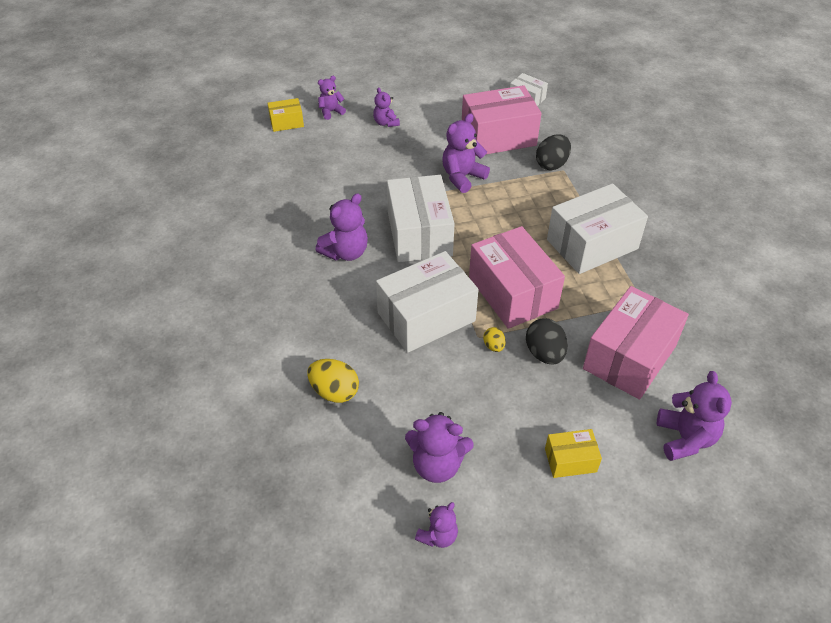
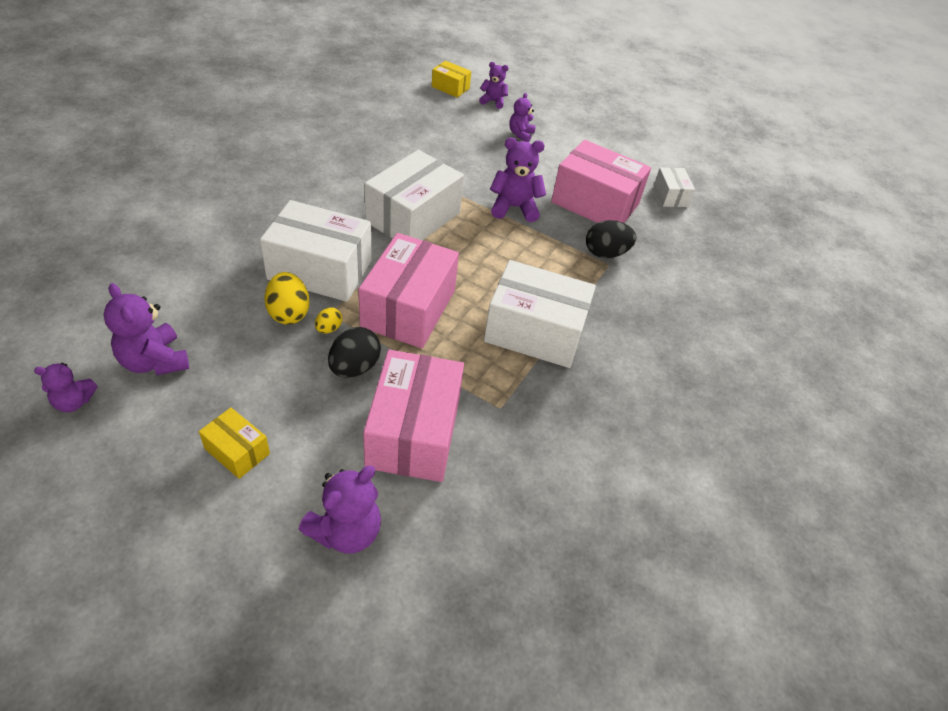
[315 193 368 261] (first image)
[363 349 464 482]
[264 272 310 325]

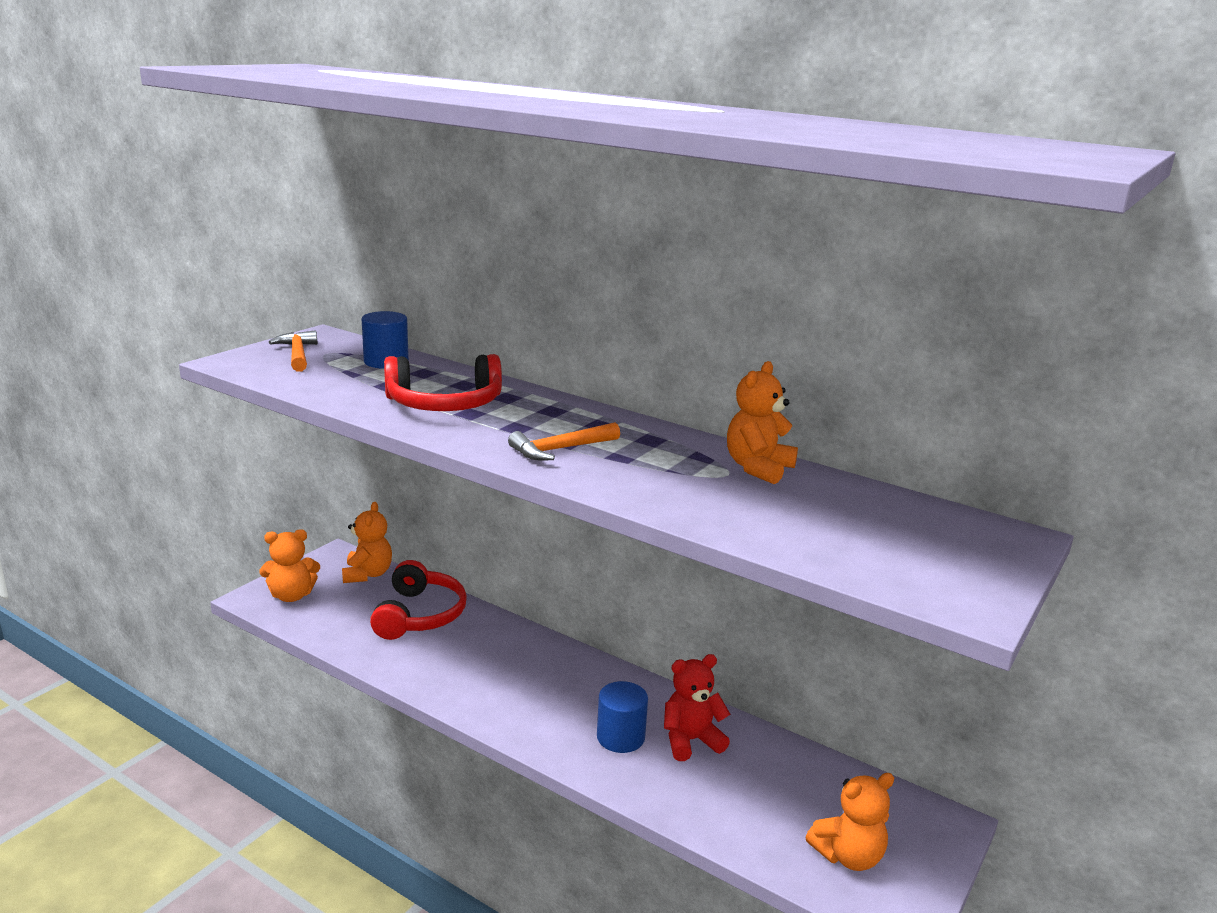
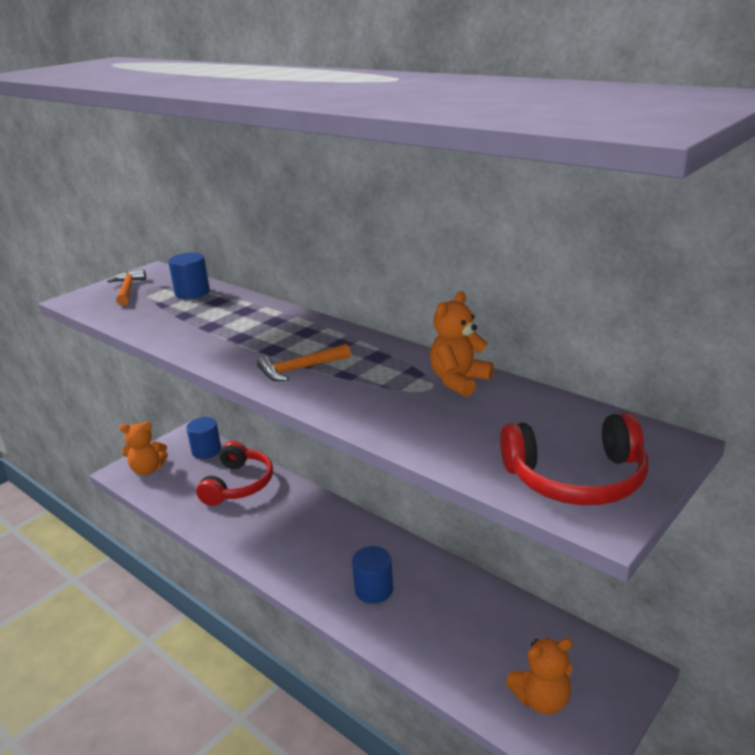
[500 413 648 505]
[186 417 221 459]
[664 654 730 761] (first image)

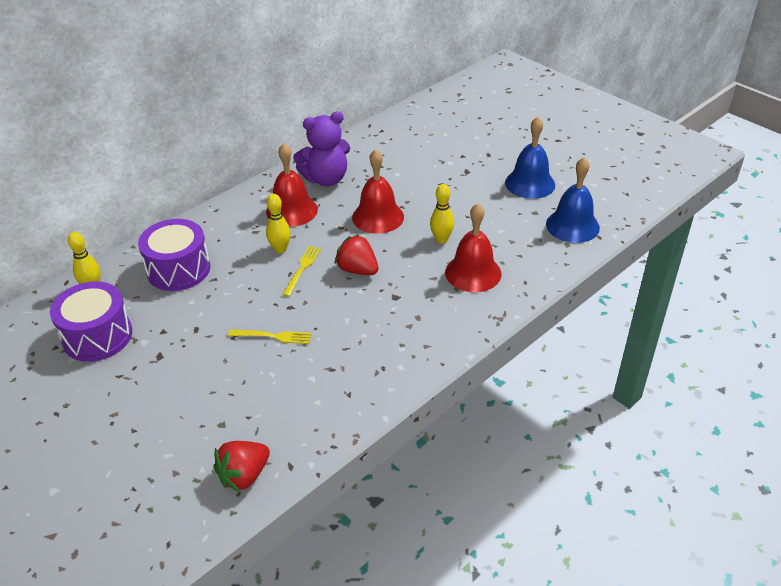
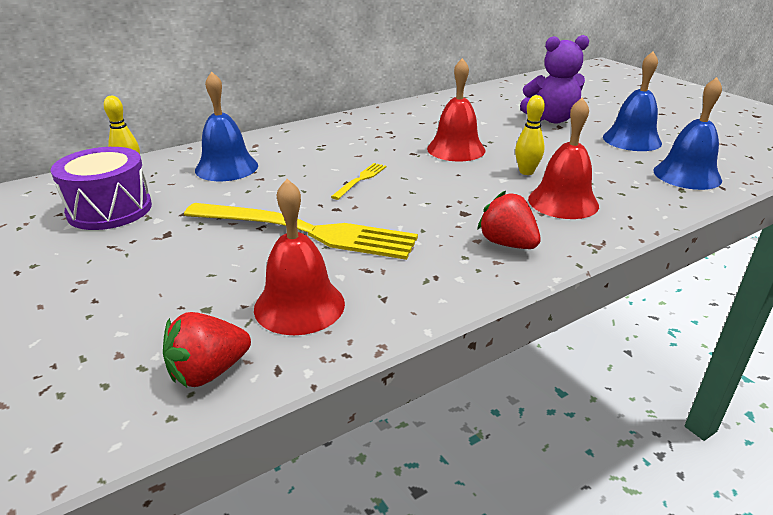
[520 35 589 123]
[254 179 345 335]
[266 194 291 253] (first image)
[195 71 258 181]
[477 191 540 249]
[184 203 418 260]

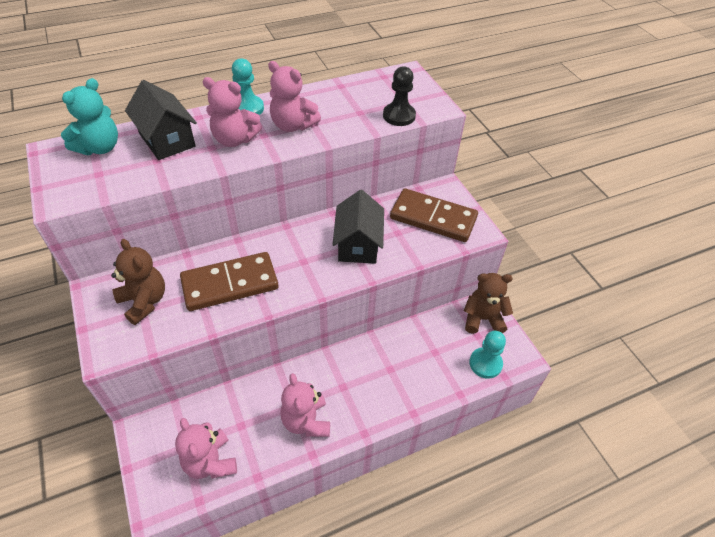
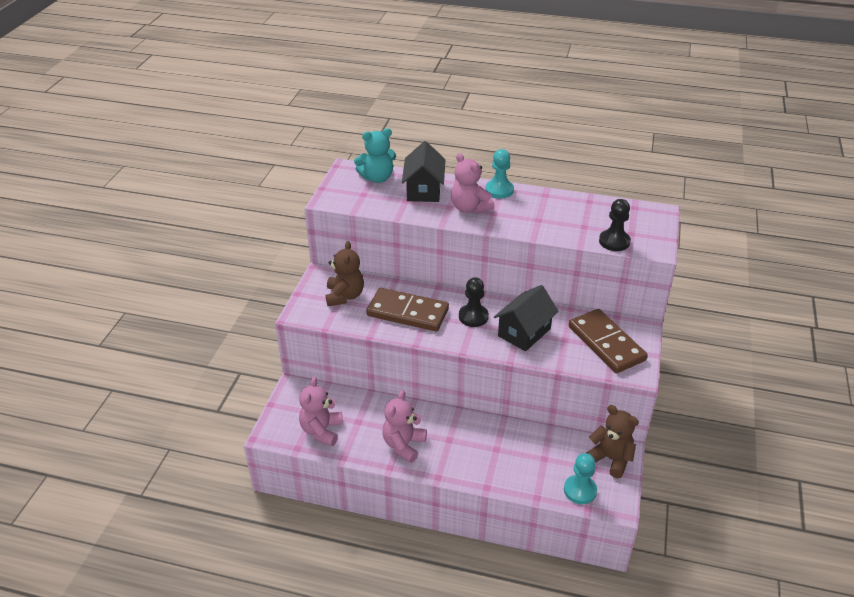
[268 61 321 132] (first image)
[459 277 489 327]

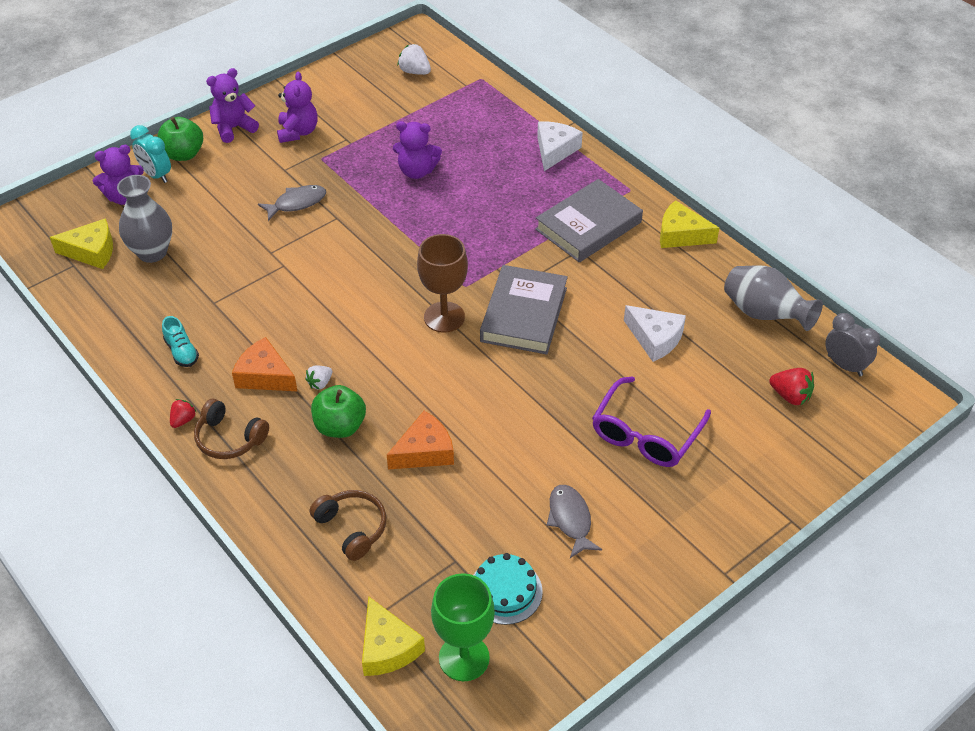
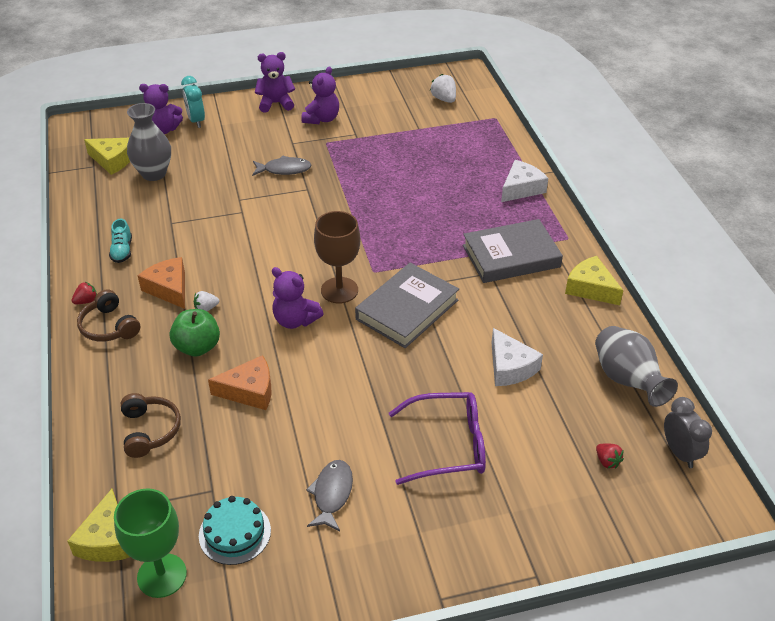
[158 117 203 161] (first image)
[272 267 324 329]
[596 443 624 468]
[389 392 486 485]

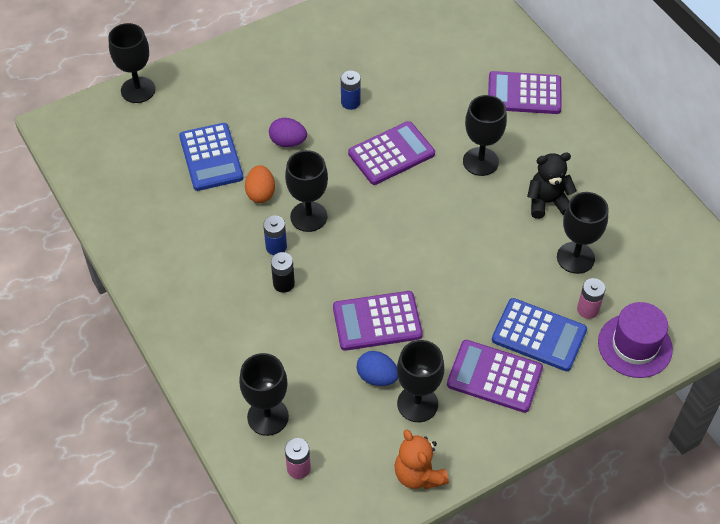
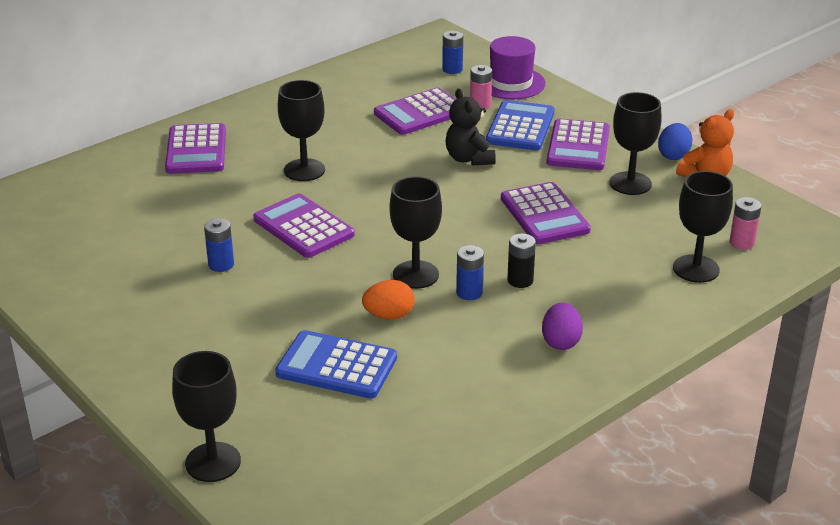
[542 303 583 350]
[275 330 397 398]
[445 88 496 165]
[374 88 456 135]
[658 123 692 160]
[442 31 463 74]

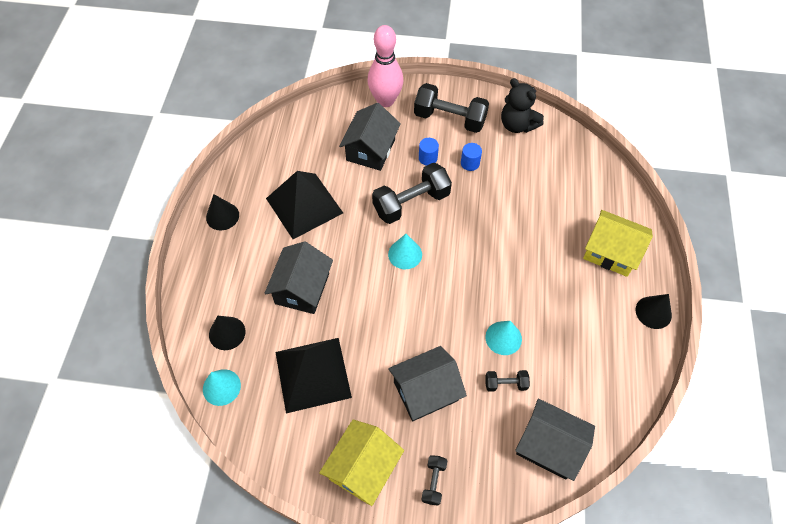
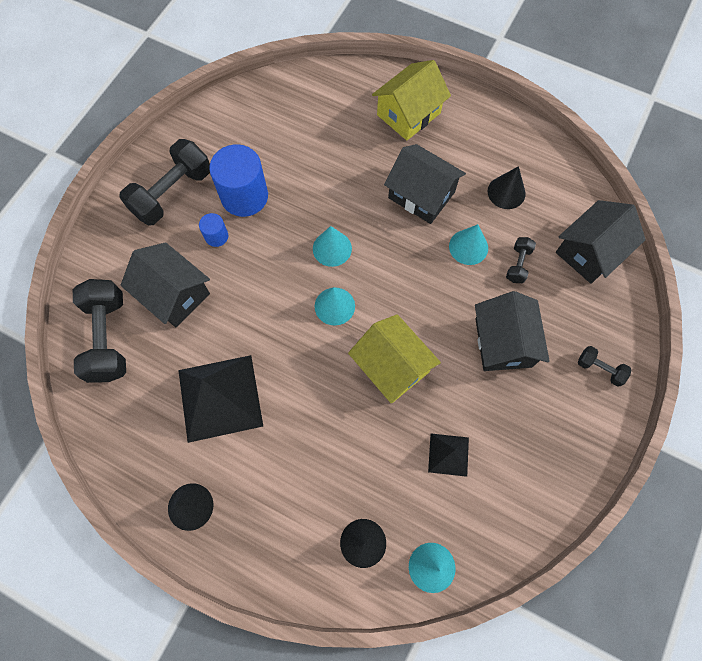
[367 25 403 107] (first image)
[501 78 544 133] (first image)
[209 144 268 217]
[73 279 126 383]
[384 144 466 224]
[488 166 526 209]
[428 434 469 477]
[348 314 441 403]
[313 226 352 267]

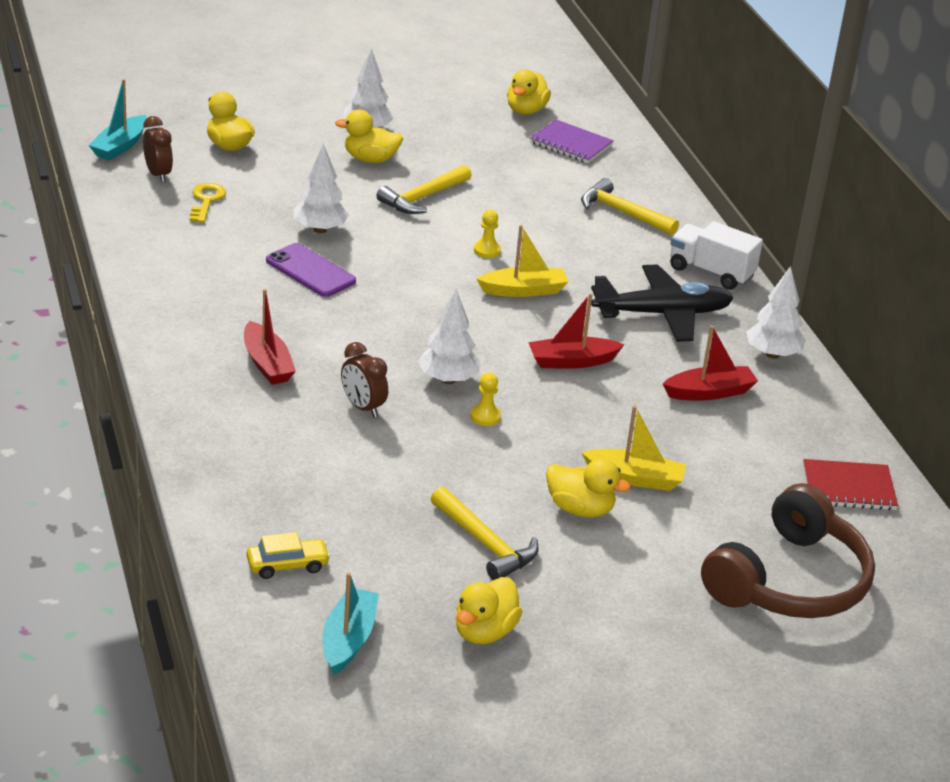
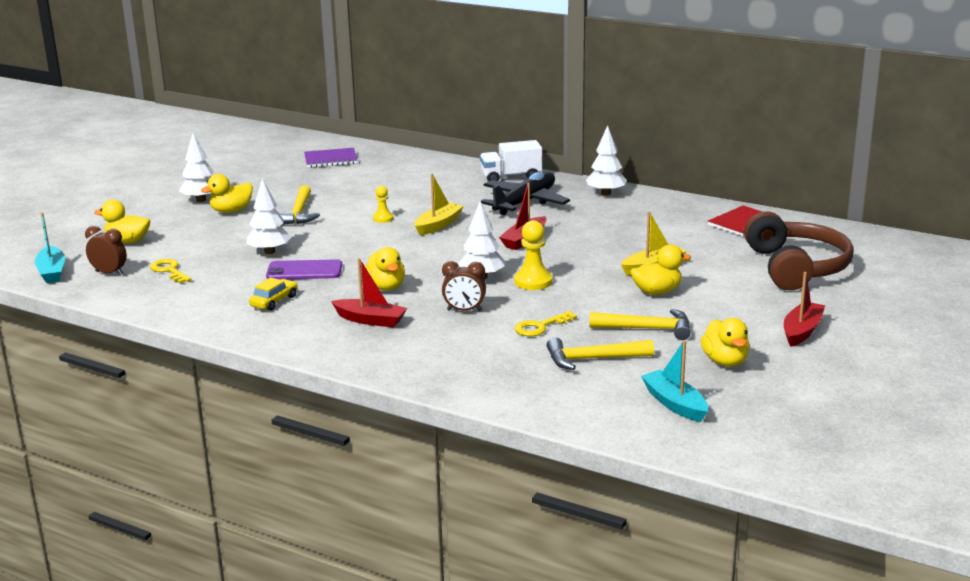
[365 247 405 291]
[547 337 654 370]
[784 272 825 347]
[514 220 552 290]
[249 277 297 311]
[515 311 577 336]

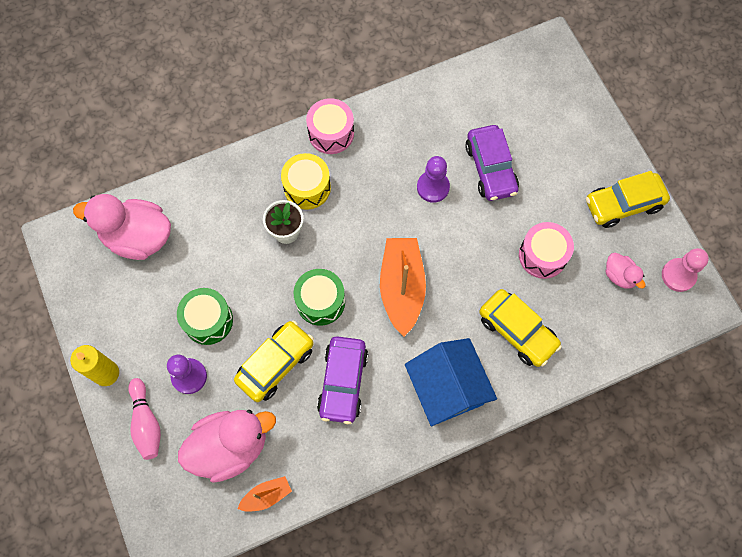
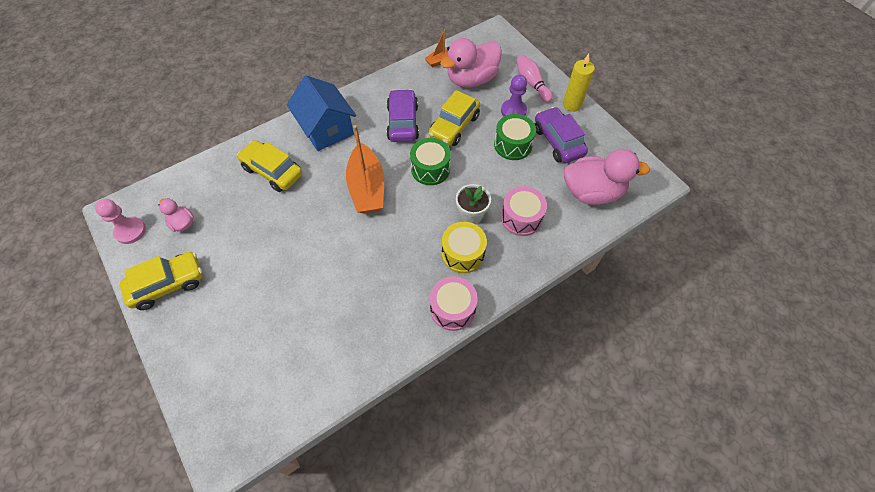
[535 107 588 163]
[417 156 450 203] (first image)
[501 186 547 236]

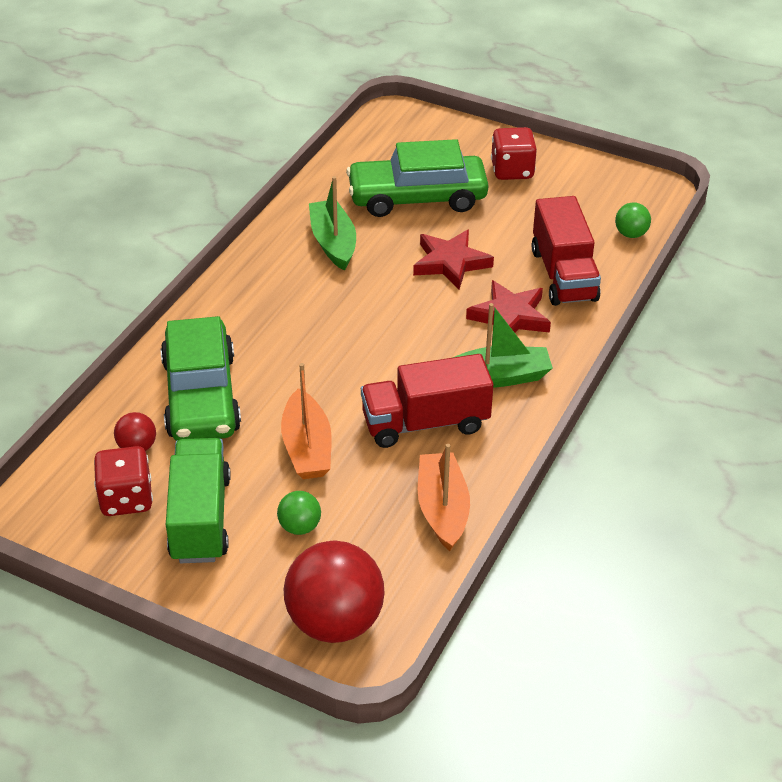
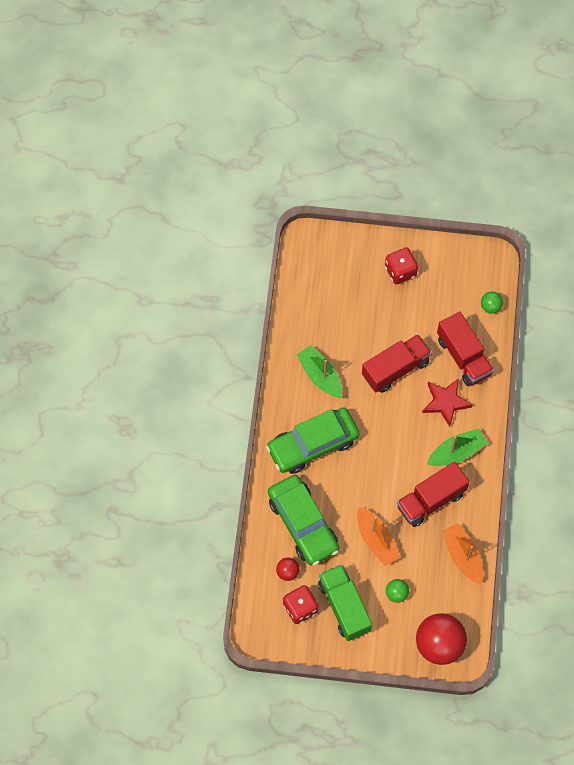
[266 408 360 474]
[362 334 432 393]

